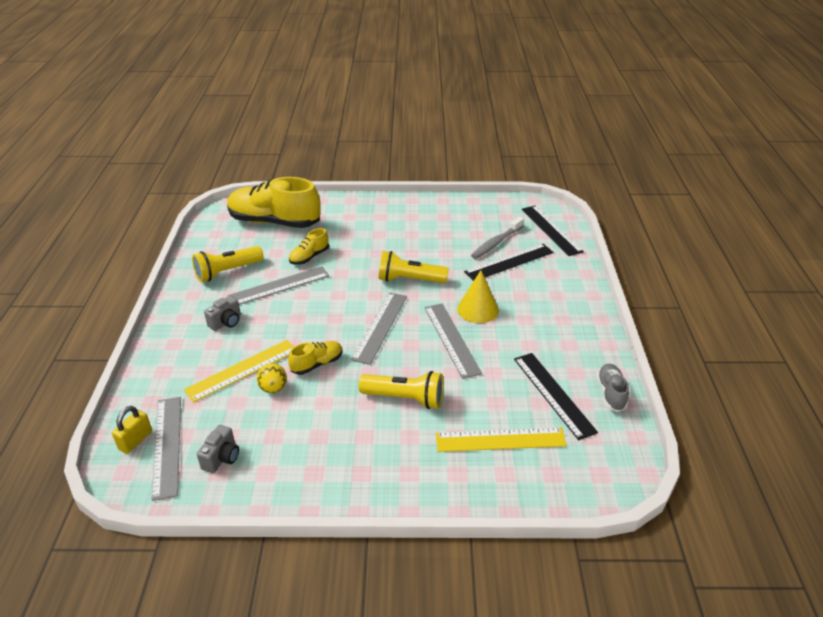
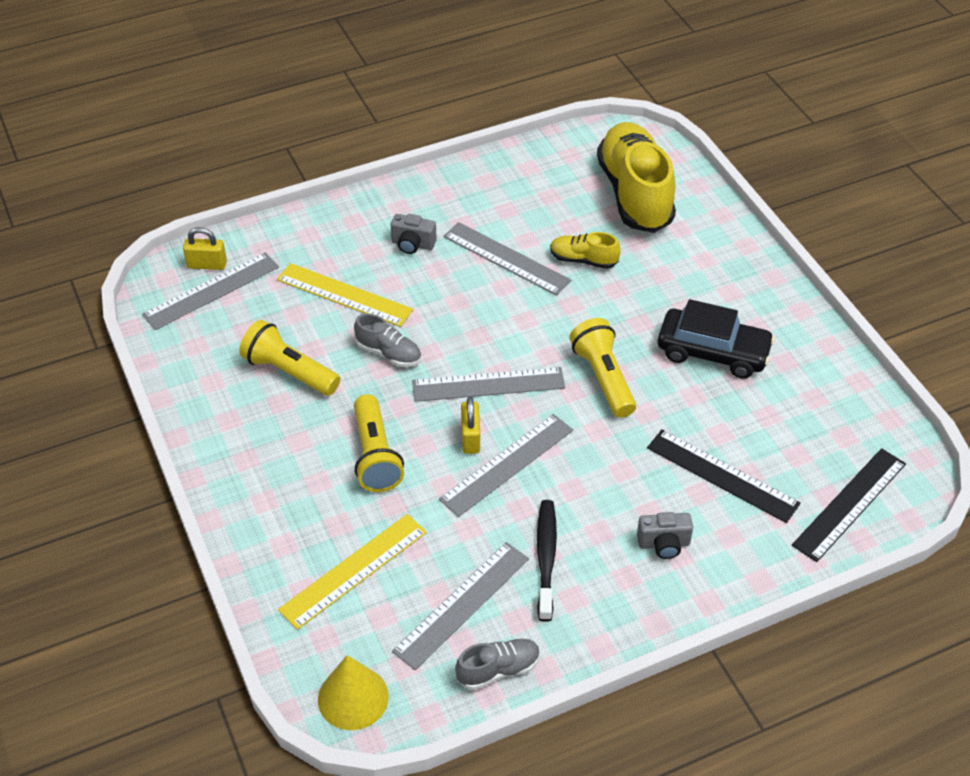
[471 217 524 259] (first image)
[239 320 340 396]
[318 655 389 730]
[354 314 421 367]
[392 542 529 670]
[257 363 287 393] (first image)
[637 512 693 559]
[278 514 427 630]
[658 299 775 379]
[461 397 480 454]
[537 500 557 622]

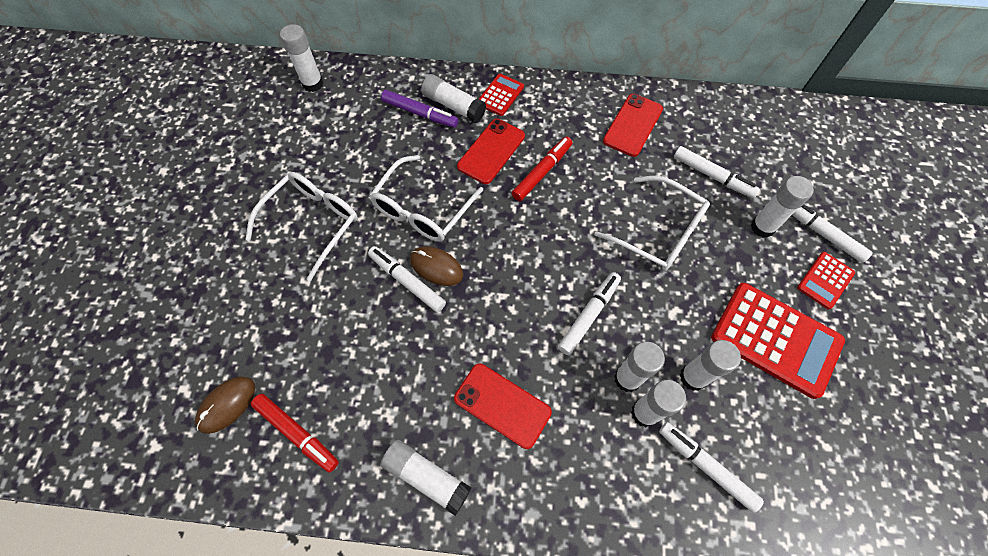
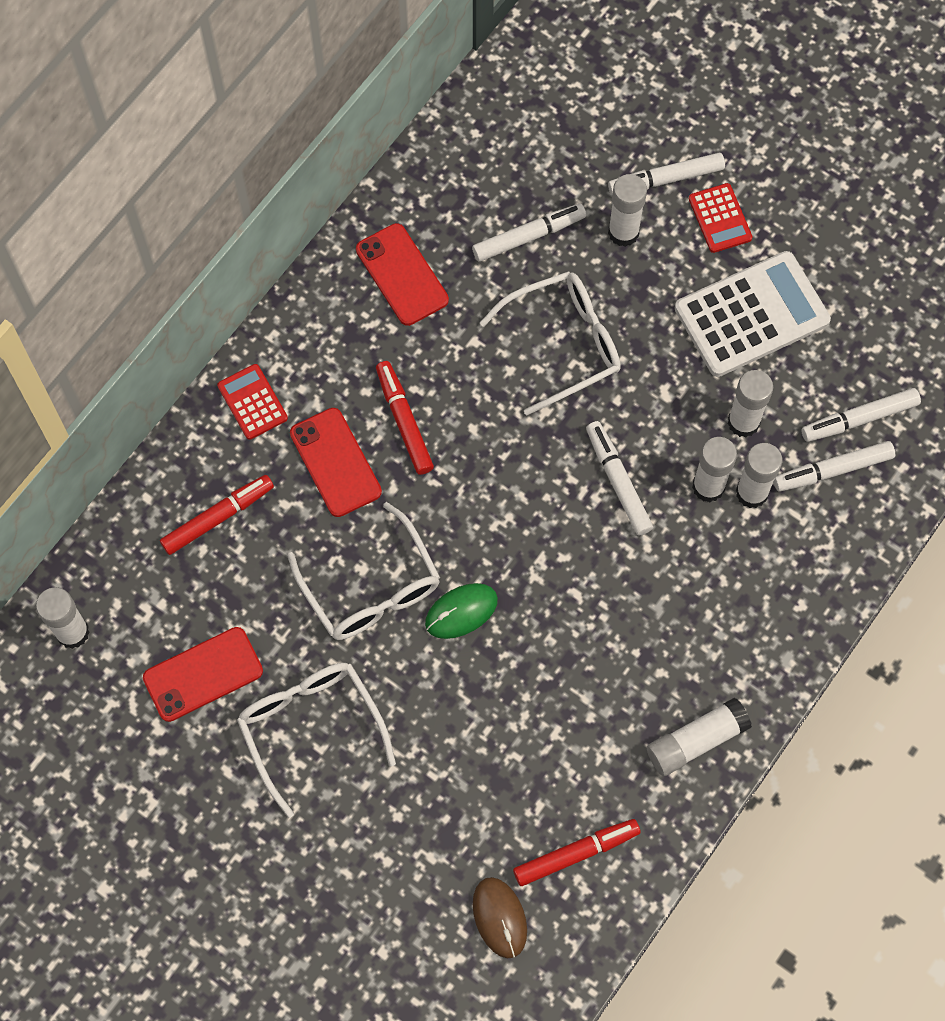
[421 74 486 123] (first image)
[160 475 274 555]
[802 388 921 442]
[425 583 498 639]
[675 251 831 377]
[143 627 263 722]

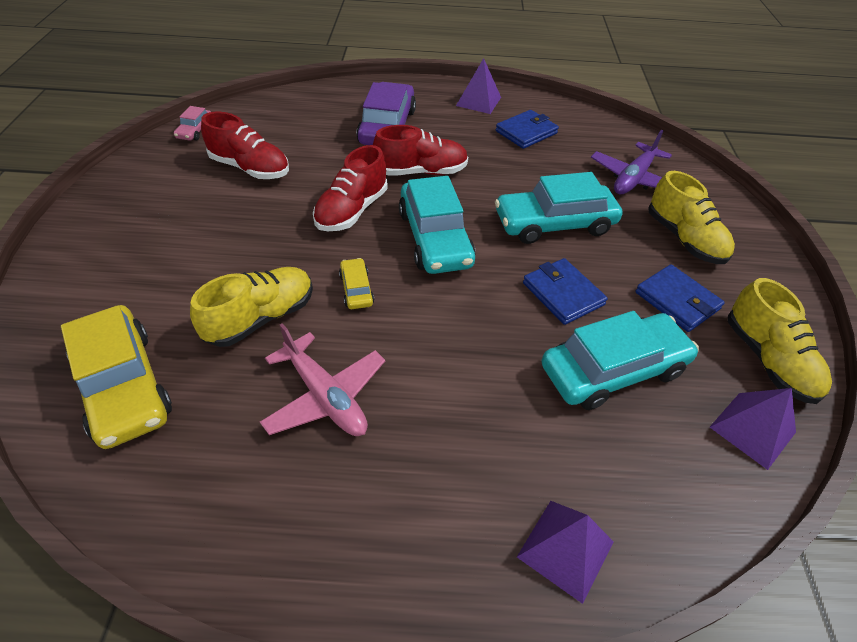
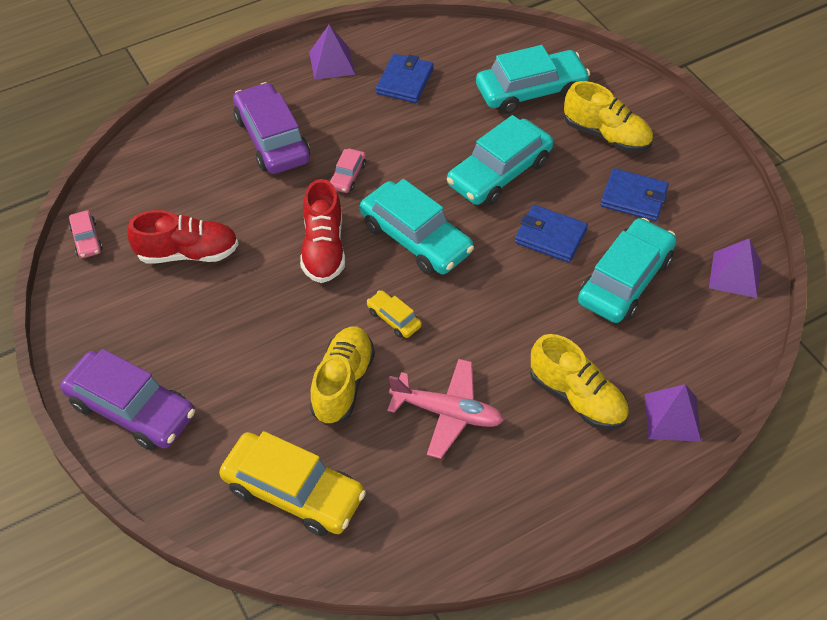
[329 149 366 193]
[476 45 590 114]
[530 334 629 429]
[60 349 195 450]

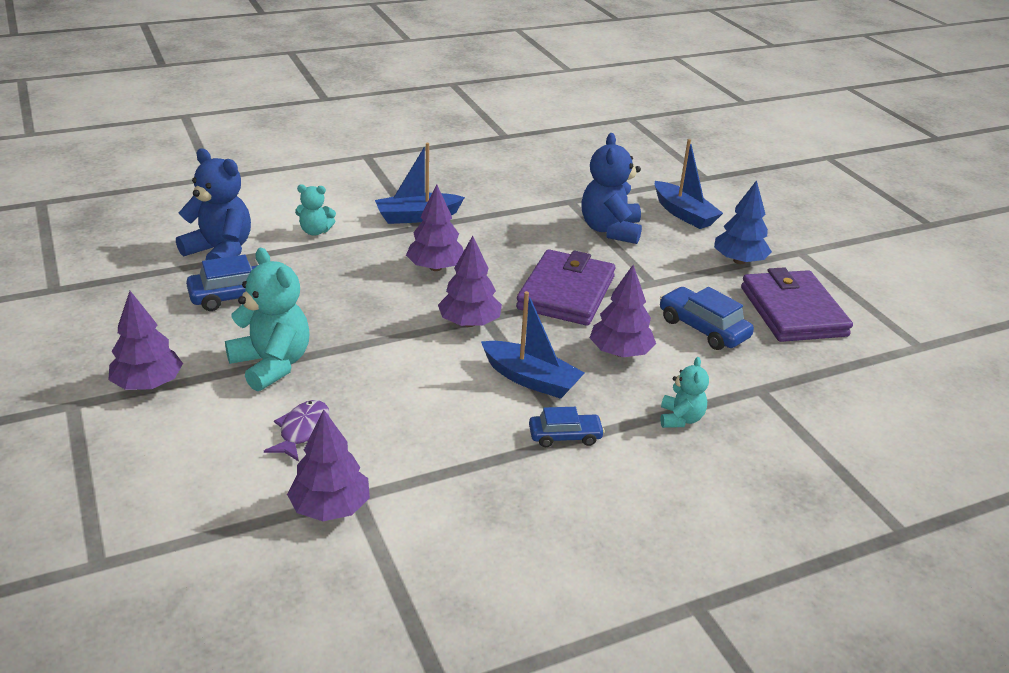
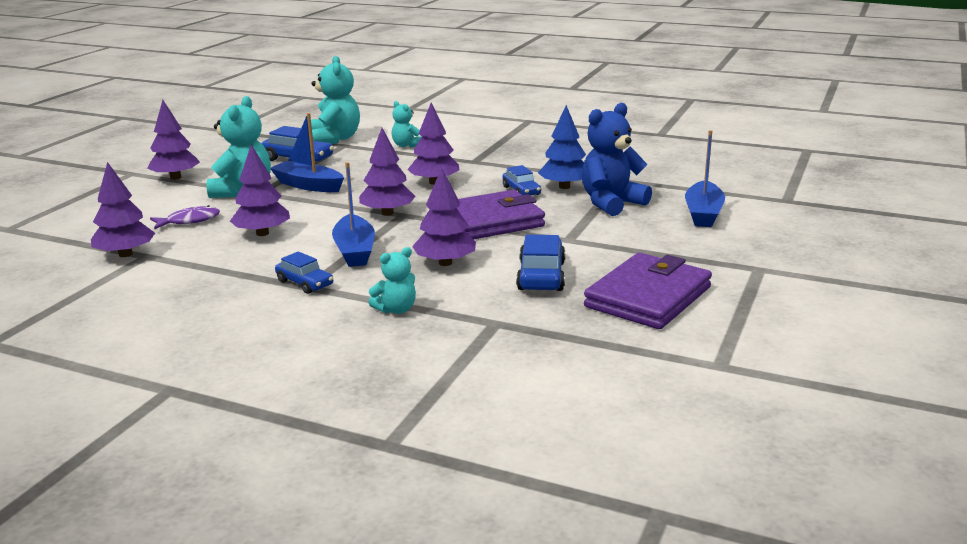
[271 113 344 192]
[311 56 360 144]
[538 105 586 189]
[230 145 290 236]
[502 165 541 195]

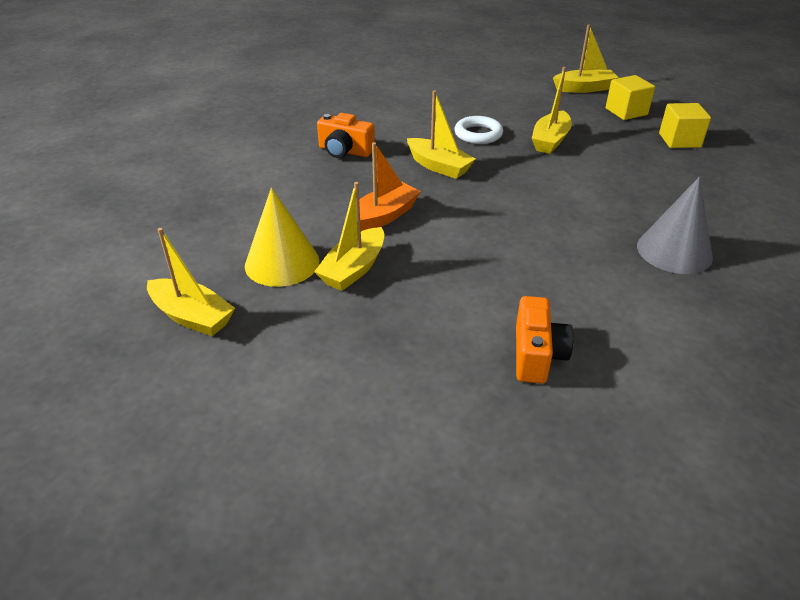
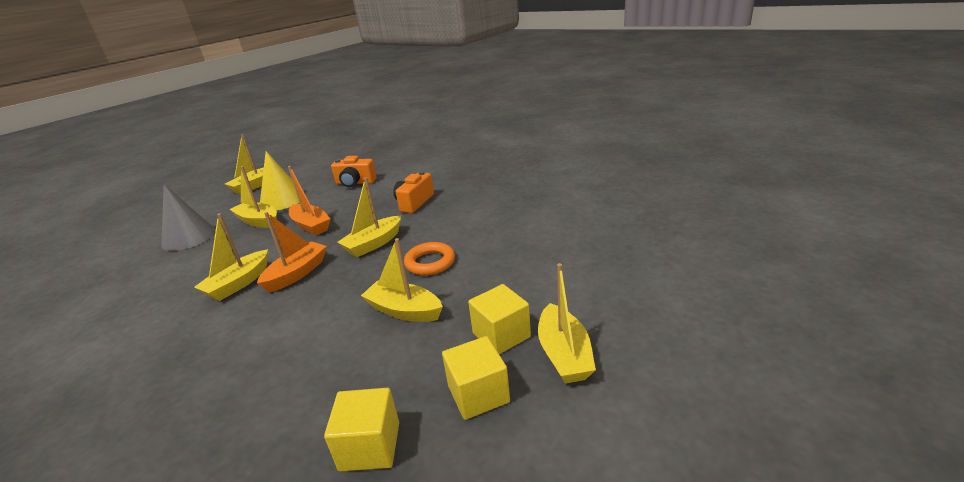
[404 242 455 275]
[161 185 216 251]
[331 156 377 187]
[257 212 327 293]
[194 213 268 301]
[468 284 531 354]

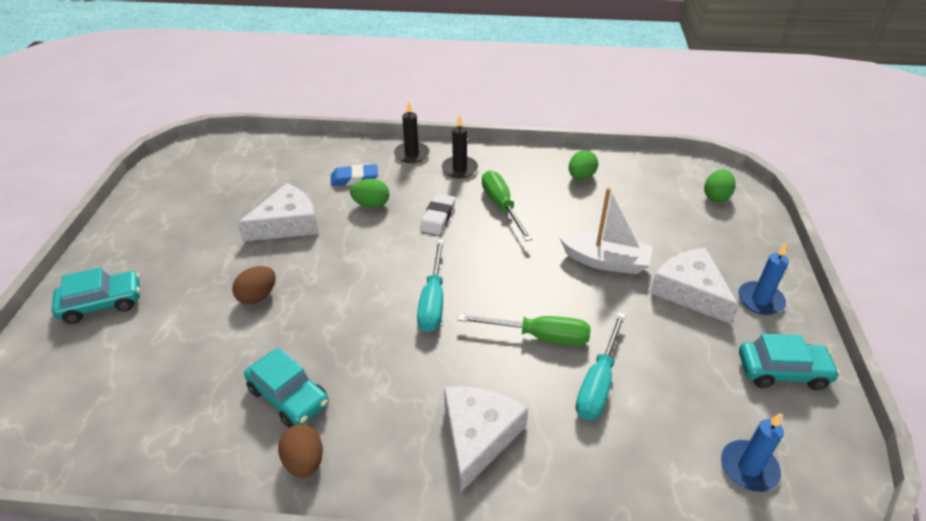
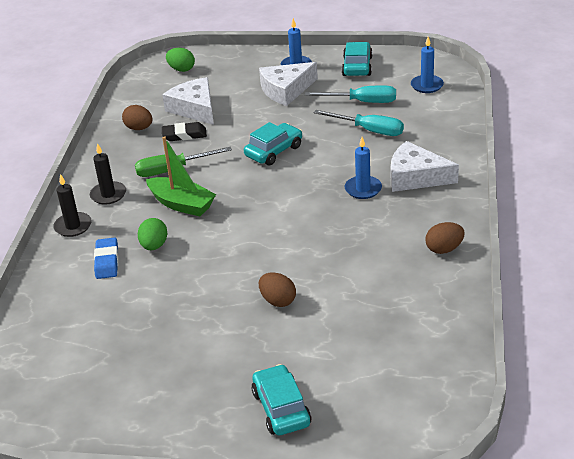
[122 105 152 130]
[162 77 214 125]
[560 188 653 274] (first image)
[146 136 216 216]
[305 85 396 103]
[458 314 591 346] (first image)
[244 122 302 166]
[162 122 207 141]
[344 137 382 199]

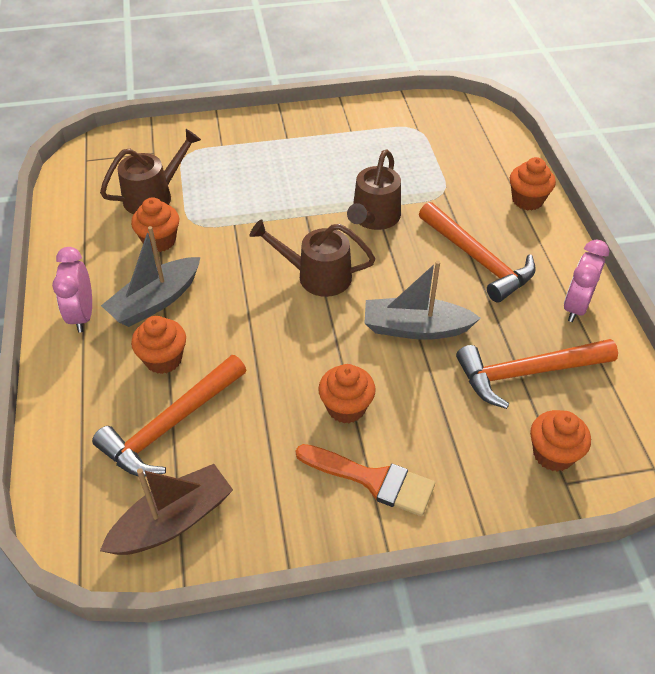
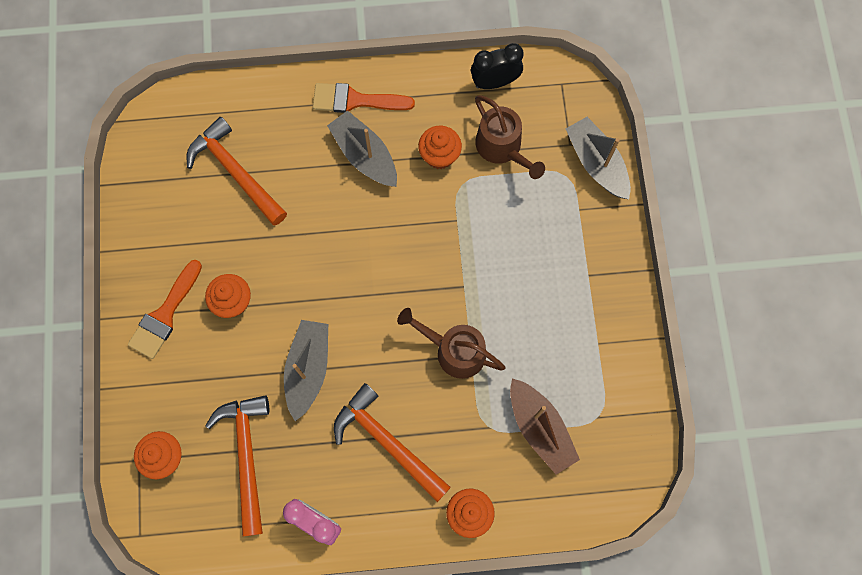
[334 383 451 502]
[250 219 375 297] (first image)
[313 83 415 113]
[131 316 186 374] (first image)
[510 378 580 475]
[471 43 524 89]
[566 117 631 199]

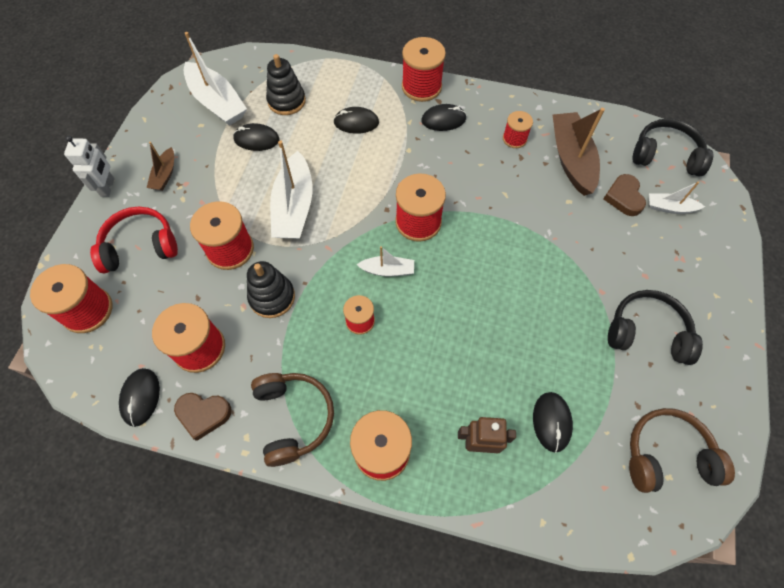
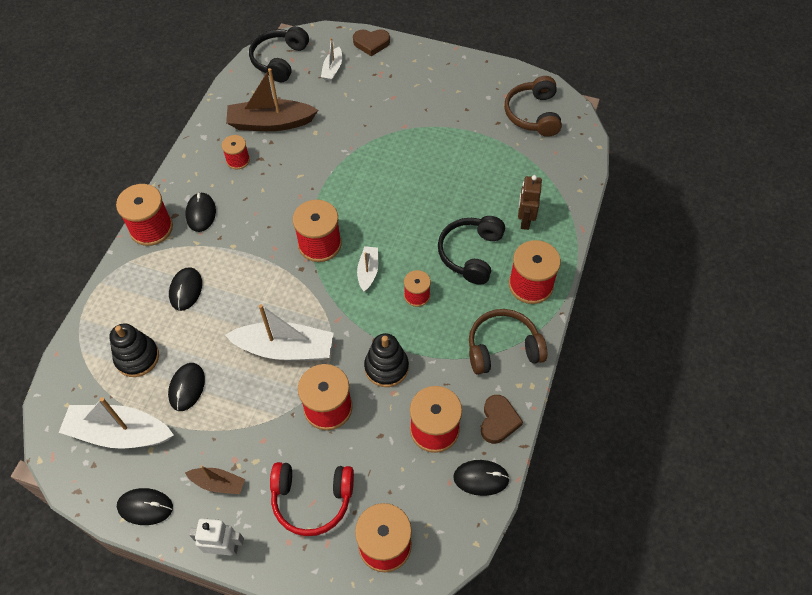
[59 397 174 449]
[353 29 390 56]
[270 462 354 536]
[438 216 505 285]
[117 488 173 525]

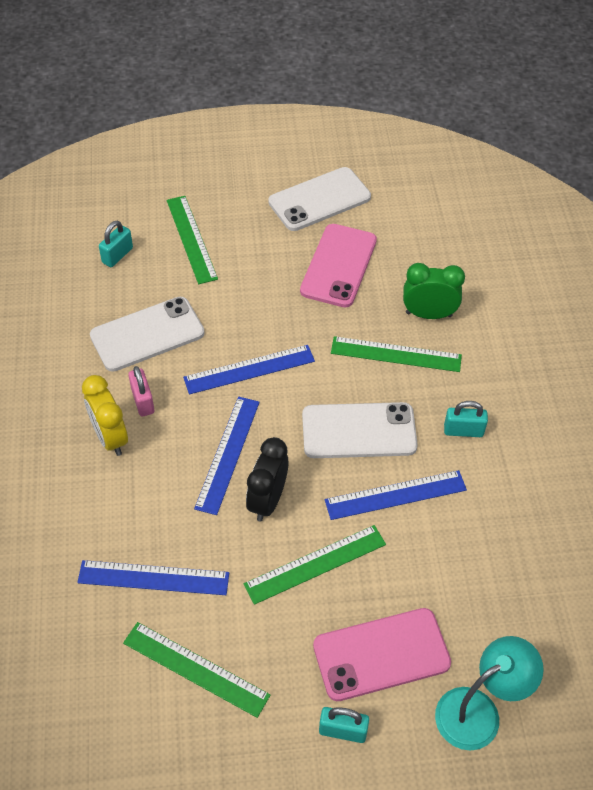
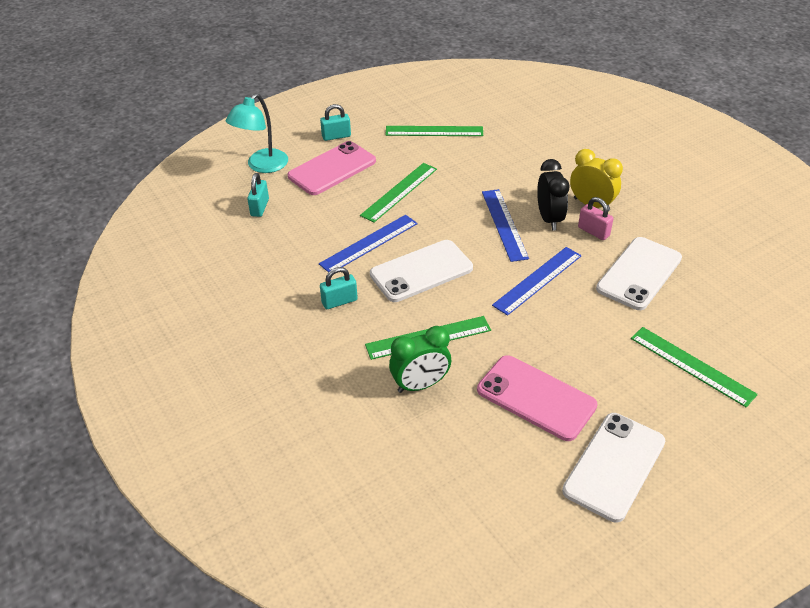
[247 173 269 217]
[477 355 598 441]
[537 159 569 231]
[77 560 229 595] (first image)

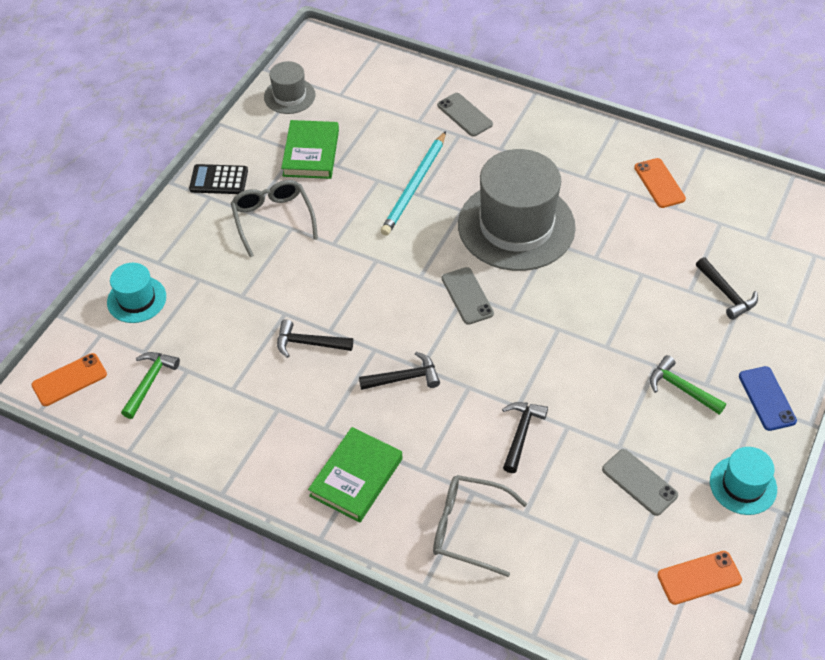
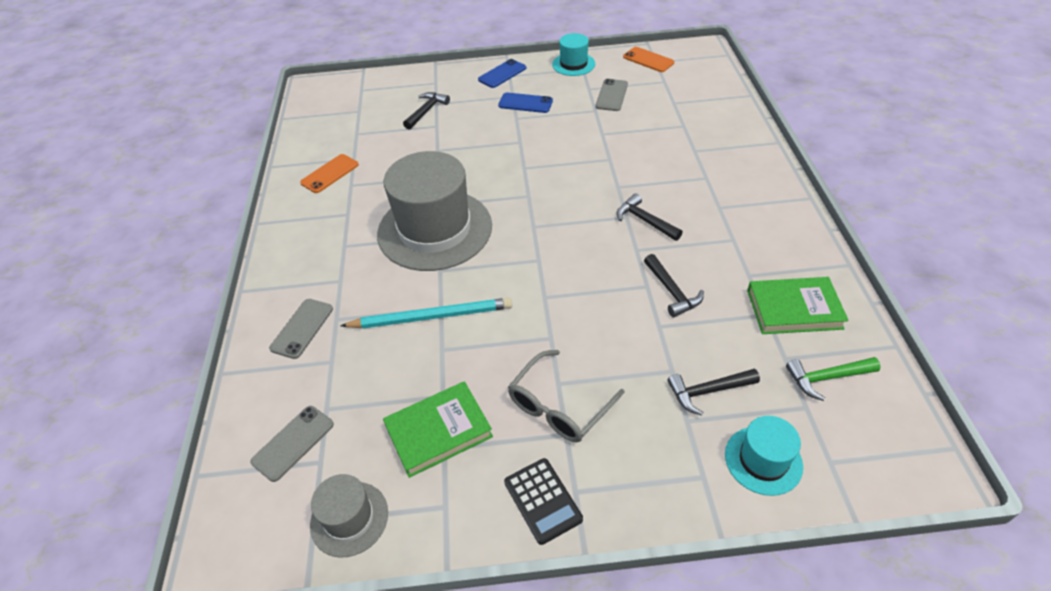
[250 406 334 482]
[32 353 107 406] (first image)
[498 93 553 113]
[667 369 760 416]
[747 277 849 334]
[433 475 527 577] (first image)

